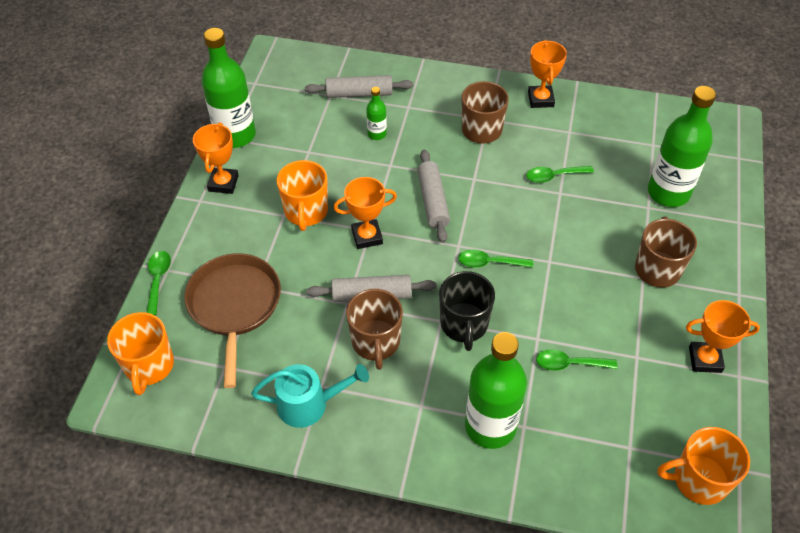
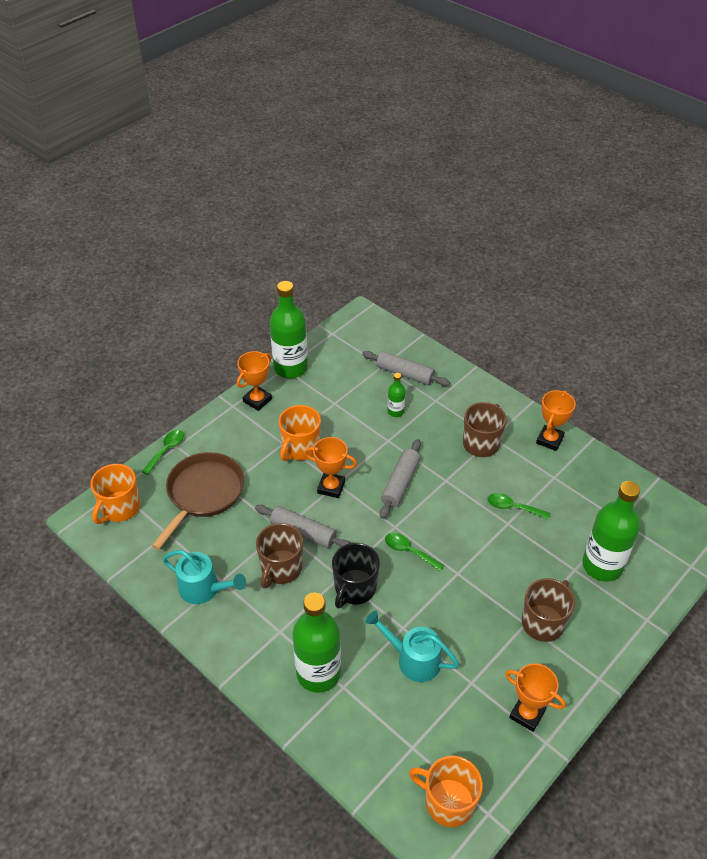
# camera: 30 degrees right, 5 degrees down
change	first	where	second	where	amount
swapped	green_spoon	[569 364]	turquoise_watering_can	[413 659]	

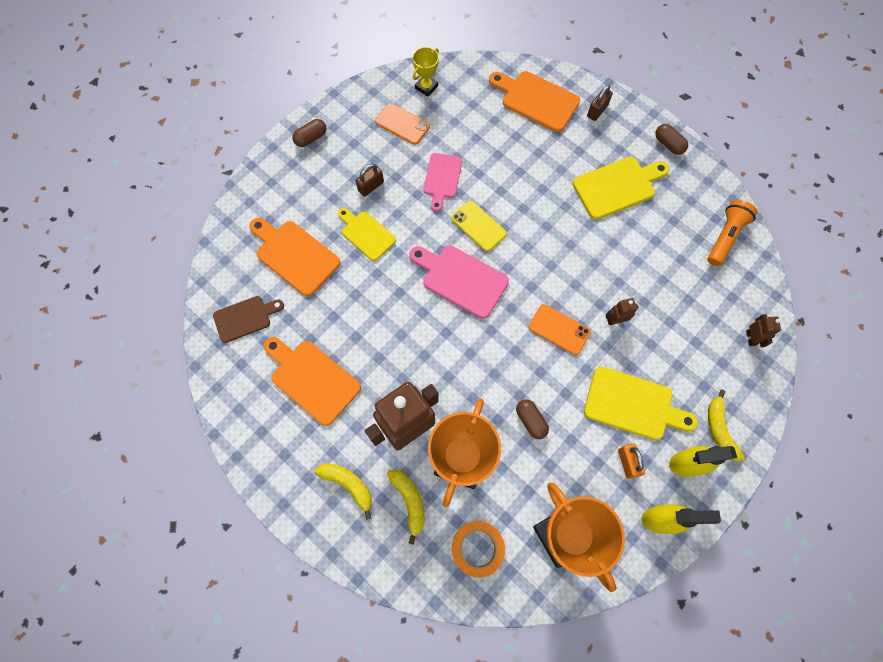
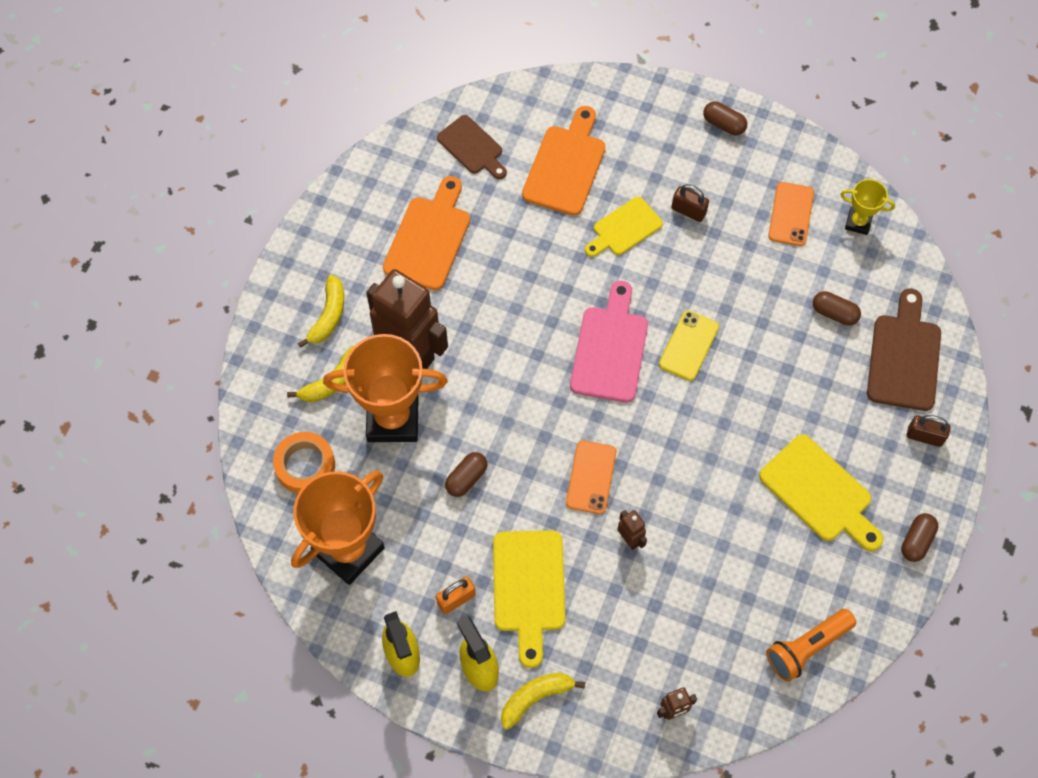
# camera: 70 degrees right, 5 degrees down
change	first	where	second	where	amount
rotated	yellow_cutting_board	[366 234]		[624 228]	150 degrees counterclockwise
rotated	orange_flashlight	[725 237]		[806 648]	135 degrees clockwise
new			brown_capsule	[834 313]	
repainted	orange_cutting_board	[536 100]	brown_cutting_board	[904 357]	
gone	pink_cutting_board	[442 178]			

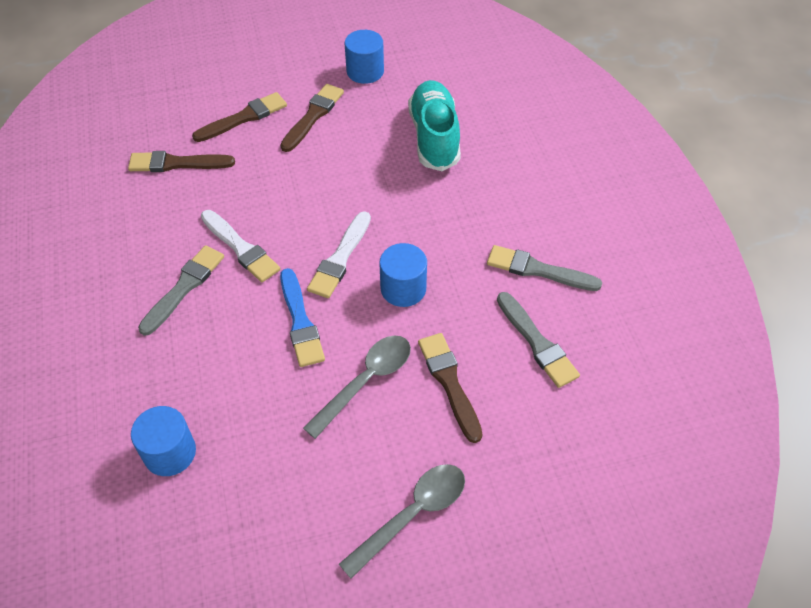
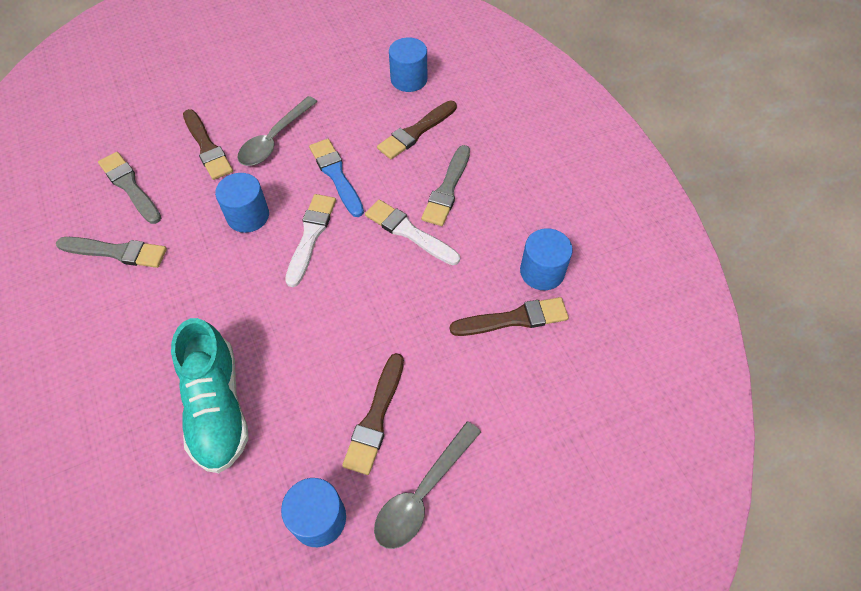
# camera: 170 degrees right, 5 degrees up
change	first	where	second	where	amount
shifted	grey_spoon	[412 514]		[422 493]	
shifted	brown_brush	[244 118]		[416 132]	
new			blue_cylinder	[542 271]	

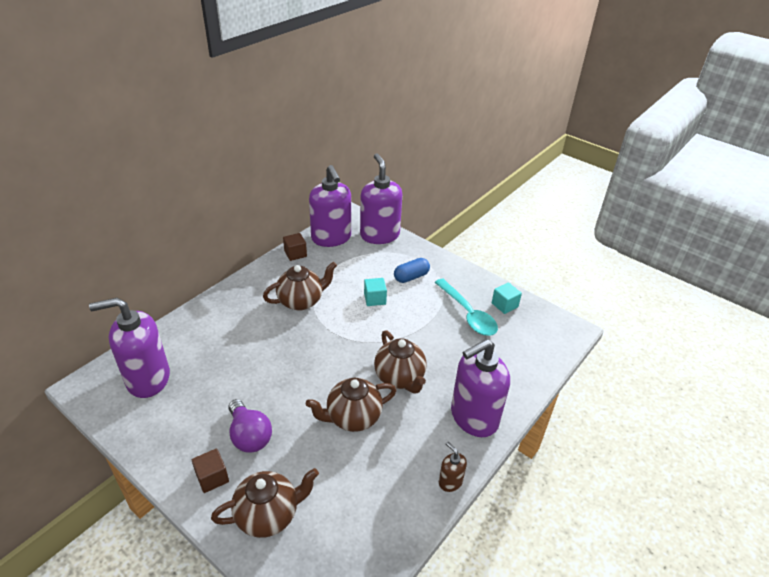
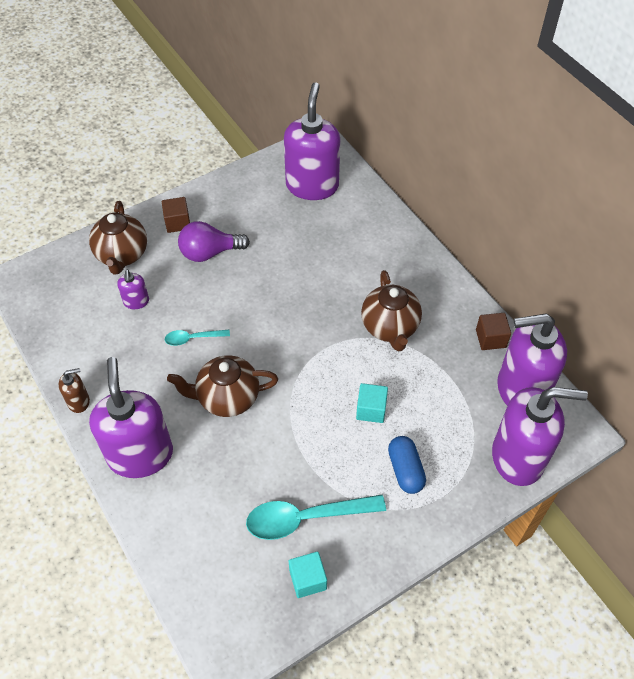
# camera: 110 degrees right, 15 degrees up
change	first	where	second	where	amount
new			purple_soap_dispenser	[136 302]	
swapped	brown_teapot	[352 417]	turquoise_spoon	[193 338]	

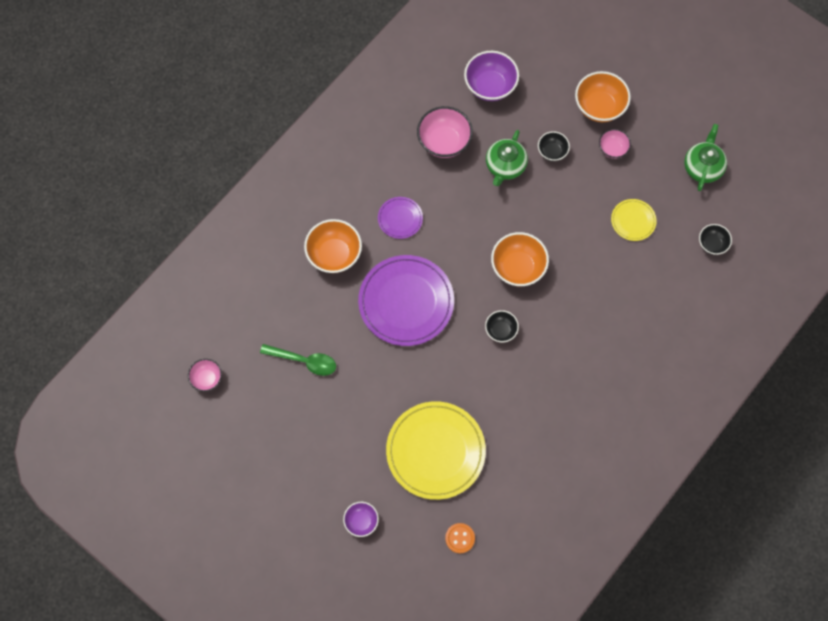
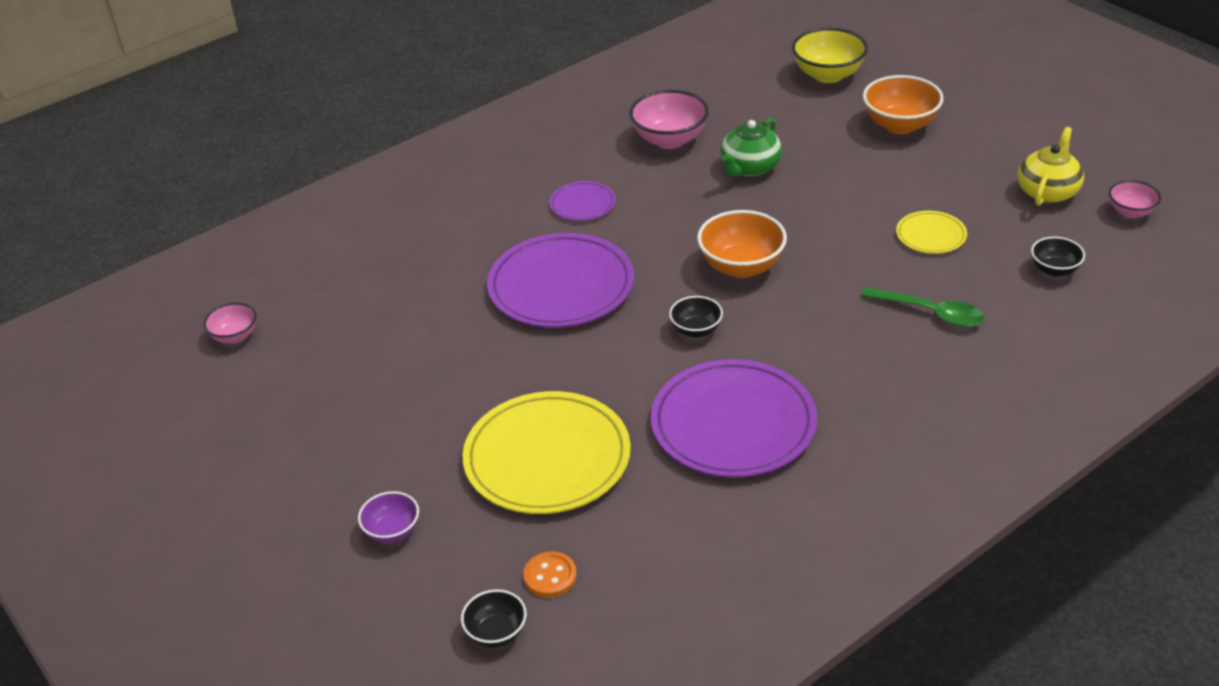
# camera: 15 degrees right, 30 degrees down
change	first	where	second	where	amount
shifted	black_bowl	[552 151]		[496 633]	
new			purple_plate	[733 424]	
new			yellow_bowl	[828 75]	
shifted	green_spoon	[304 361]		[930 313]	
repainted	green_teapot	[702 167]	yellow_teapot	[1047 191]	
shifted	pink_bowl	[612 149]		[1130 212]	
gone	orange_bowl	[334 254]			
gone	purple_bowl	[490 86]			

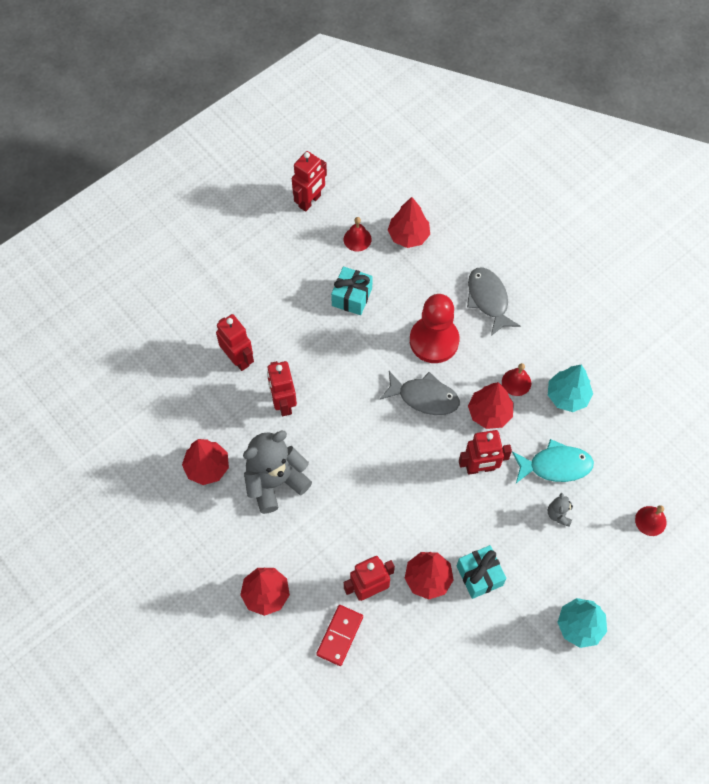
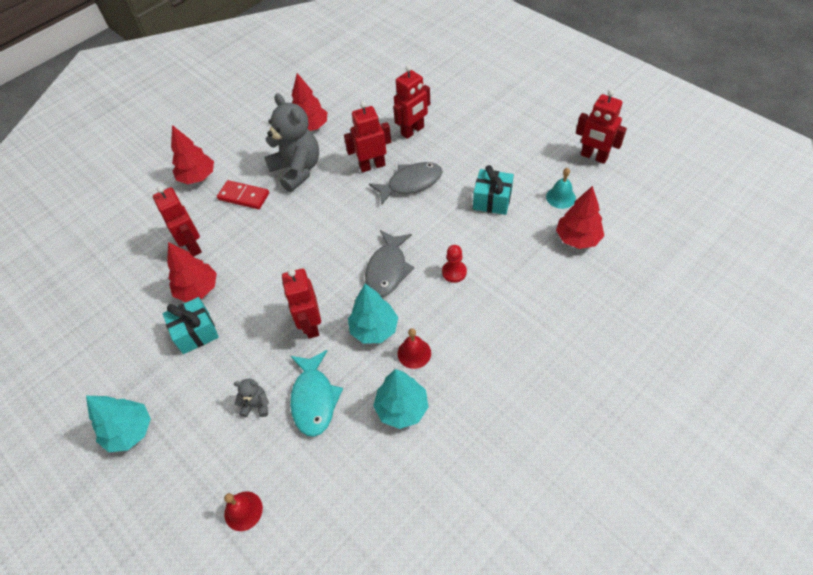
# camera: 90 degrees right, 10 degrees down
change	first	where	second	where	amount
shifted	red_domino	[340 635]		[243 196]	
repainted	red_tree	[489 413]	turquoise_tree	[374 329]	
shifted	grey_fish	[488 299]		[410 183]	
scaled	red_pawn	[434 341]		[454 272]	x0.47
repainted	red_bell	[357 239]	turquoise_bell	[560 197]	

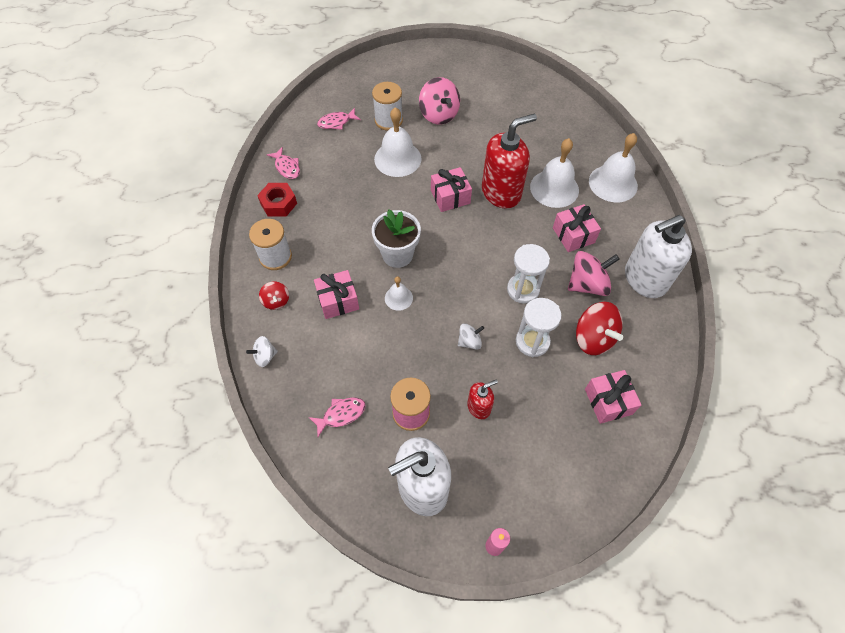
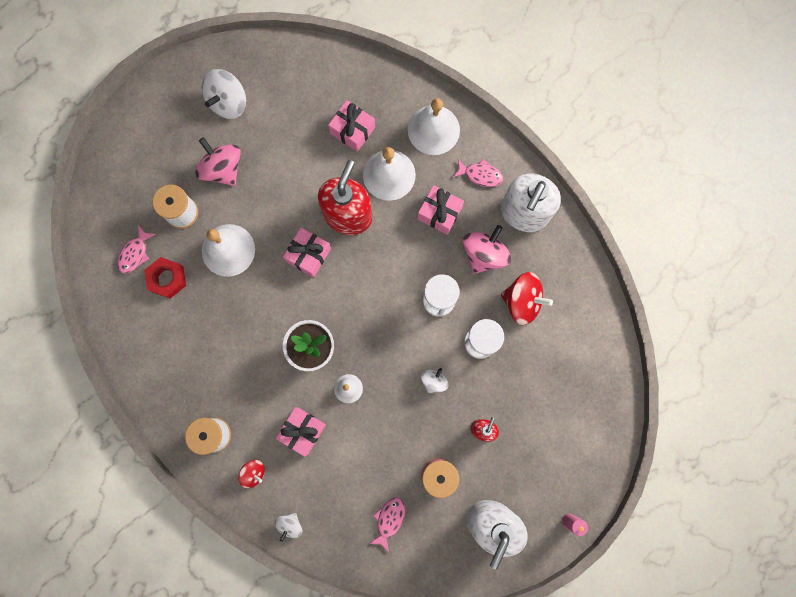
# camera: 40 degrees left, 20 degrees up
change	first	where	second	where	amount
shifted	red_nut	[278 203]		[167 279]	
rotated	pink_spinning_top	[439 114]		[222 169]	150 degrees counterclockwise
new			white_spinning_top	[228 102]	
shifted	pink_gift	[608 401]		[352 130]	
shifted	pink_fish	[287 167]		[480 175]	

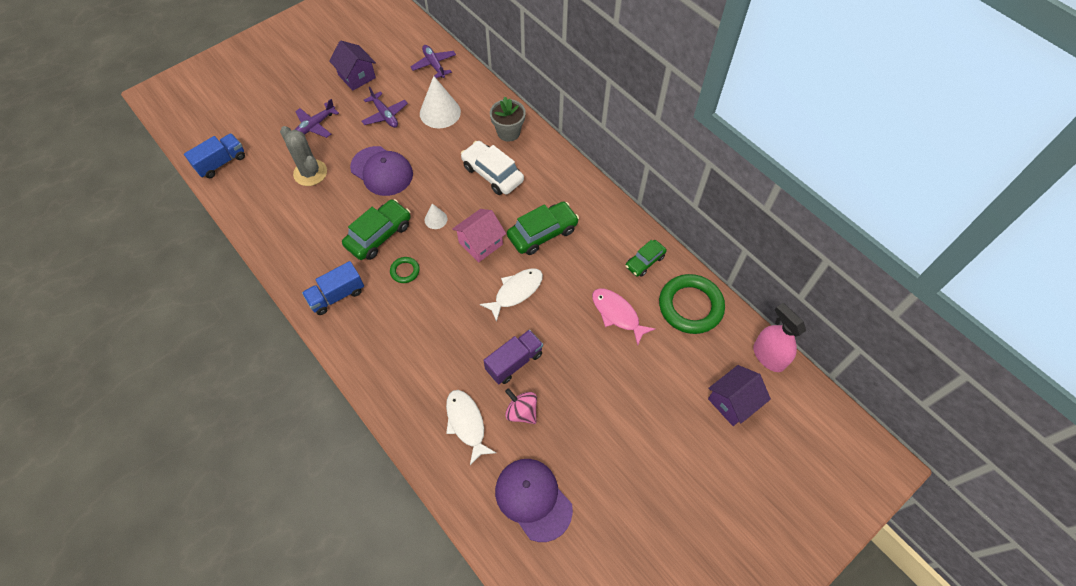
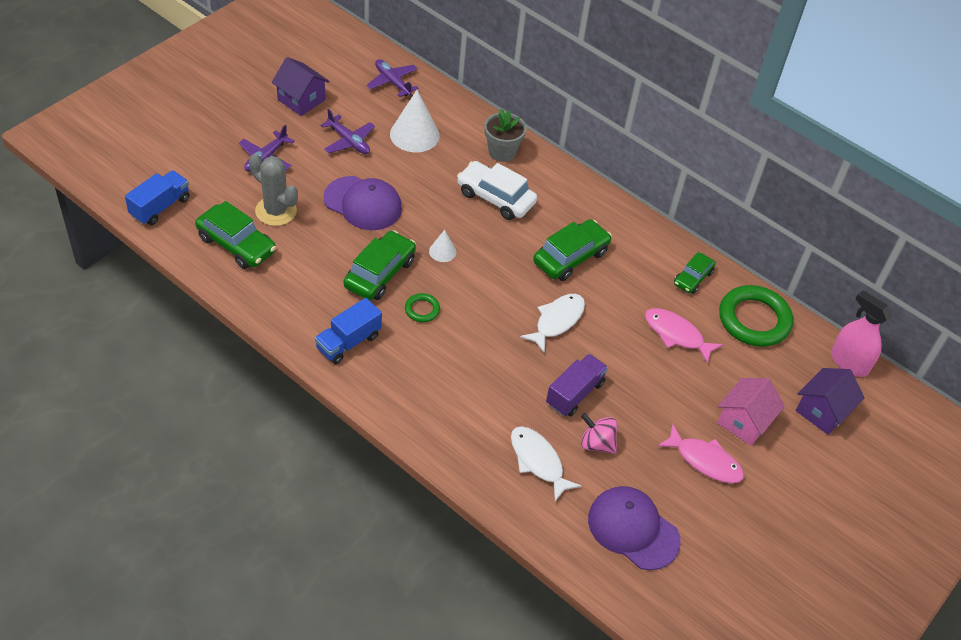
# camera: 15 degrees left, 10 degrees down
change	first	where	second	where	amount
new			green_car	[236 244]	
new			pink_fish	[705 461]	
shifted	pink_house	[480 243]		[744 422]	

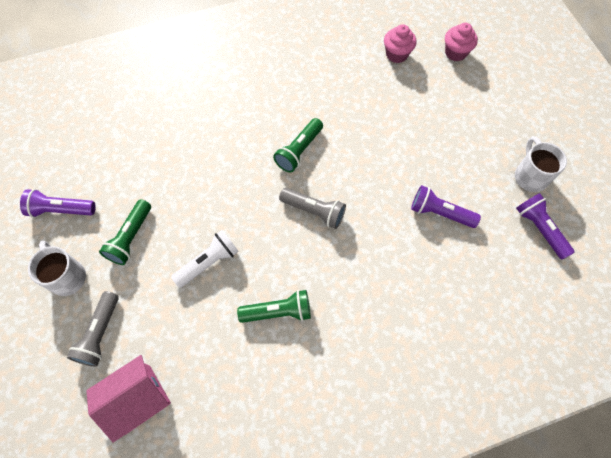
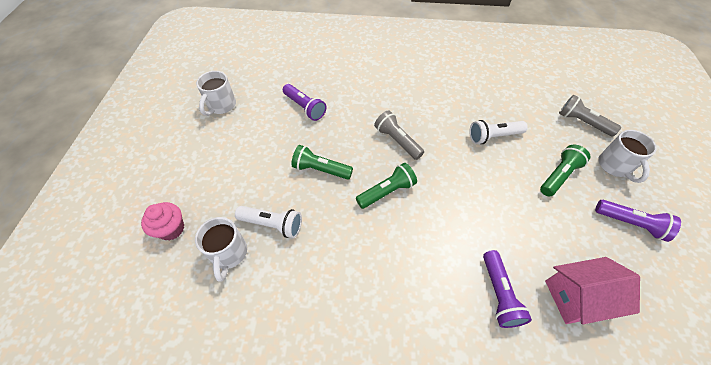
# camera: 155 degrees left, 10 degrees down
change	first	where	second	where	amount
swapped	pink_cupcake	[396 54]	white_mug	[229 254]	
new			white_flashlight	[273 224]	
shifted	green_flashlight	[278 311]		[320 169]	
shifted	purple_flashlight	[539 229]		[499 294]	
shifted	pink_house	[137 399]		[577 297]	
rotated	grey_flashlight	[100 333]		[582 122]	90 degrees counterclockwise

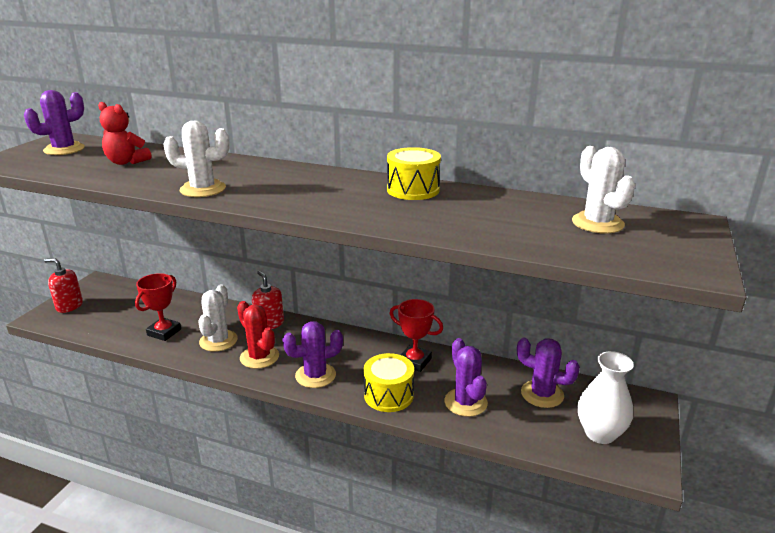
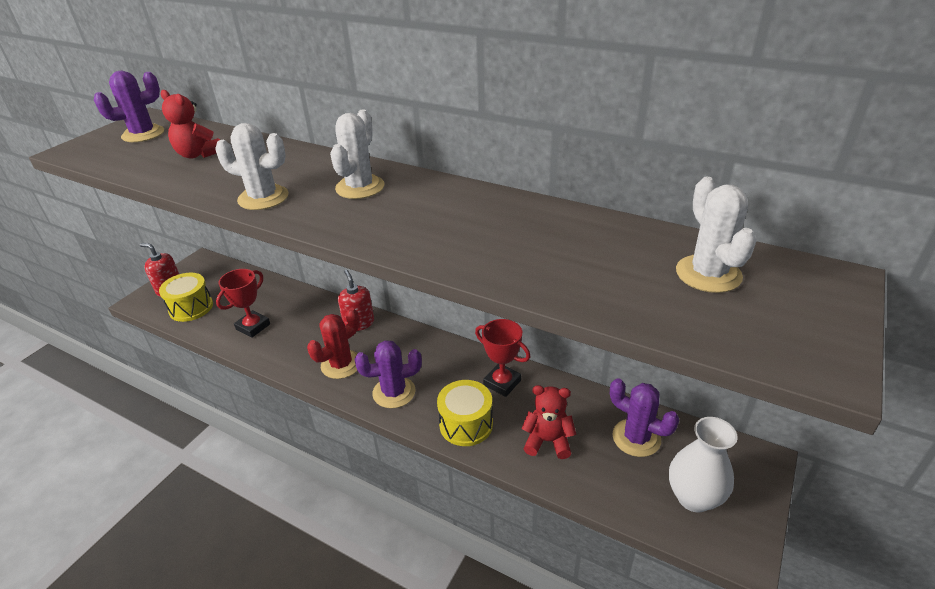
# camera: 10 degrees right, 10 degrees up
change	first	where	second	where	amount
shifted	yellow_drum	[413 190]		[191 307]	
rotated	red_cactus	[259 357]		[341 364]	75 degrees clockwise
shifted	white_cactus	[218 341]		[360 187]	
swapped	purple_cactus	[465 402]	red_teddy_bear	[548 441]	

